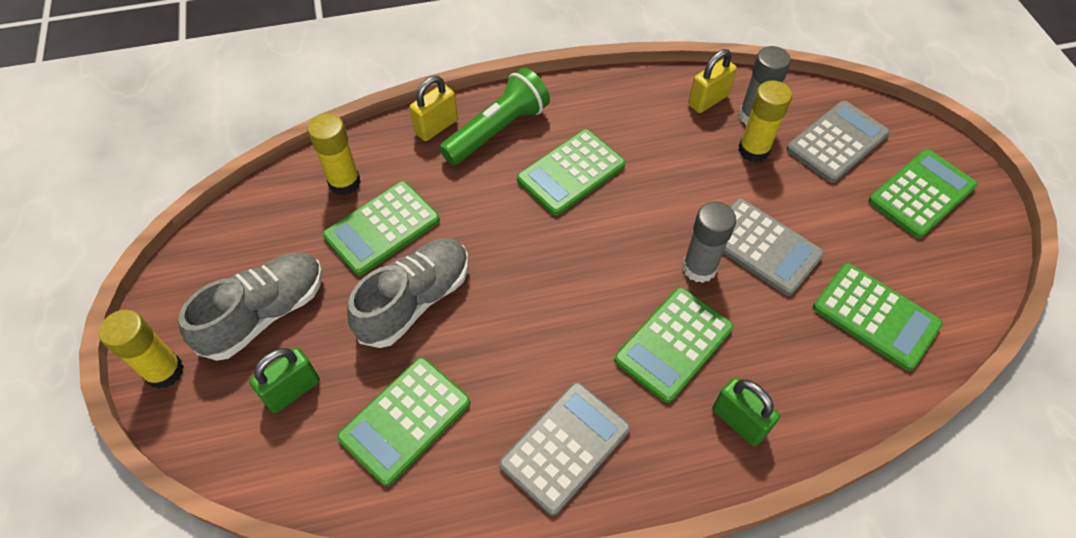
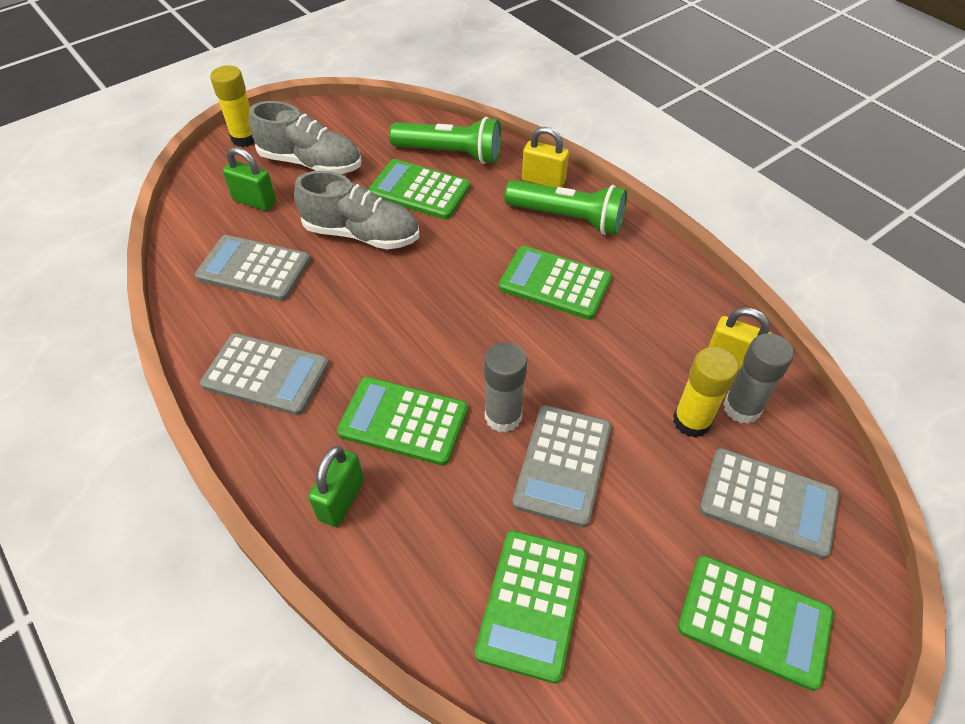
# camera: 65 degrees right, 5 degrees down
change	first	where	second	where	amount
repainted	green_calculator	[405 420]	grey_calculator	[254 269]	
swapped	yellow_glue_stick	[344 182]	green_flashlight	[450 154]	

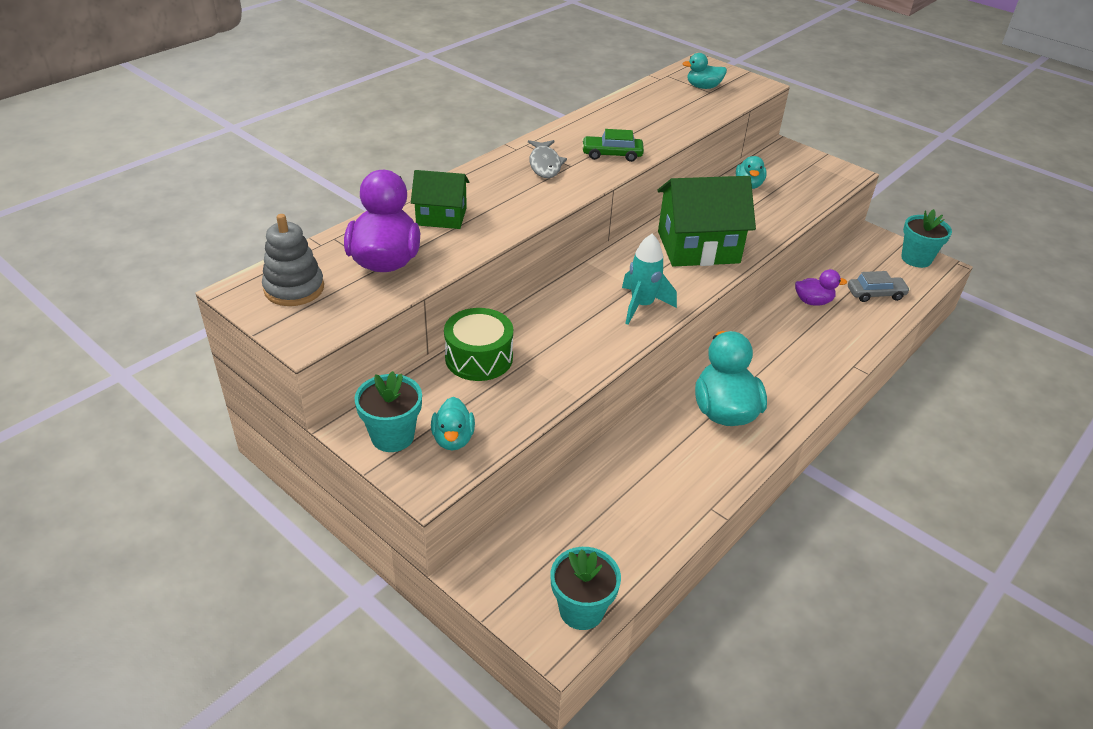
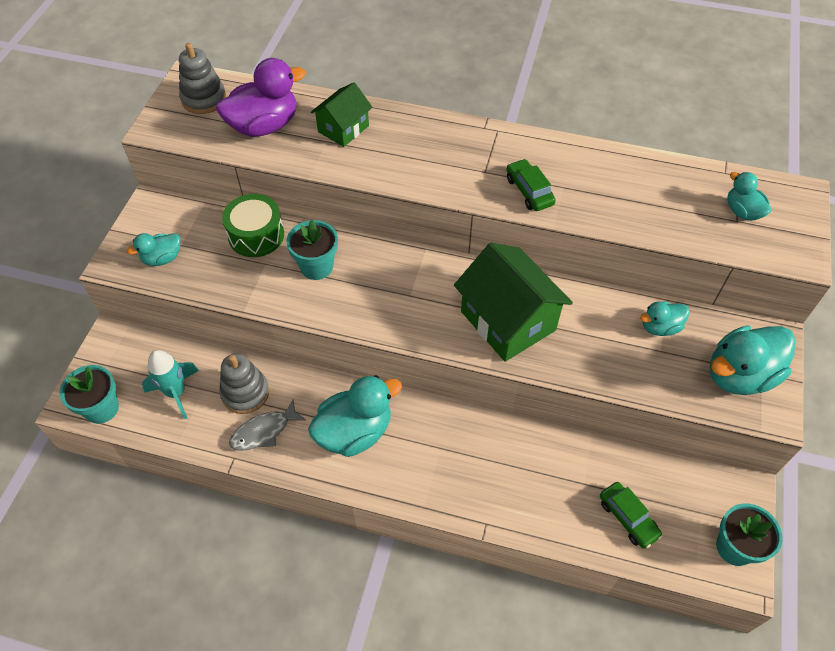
# camera: 65 degrees right, 15 degrees up
change	first	where	second	where	amount
shifted	turquoise_rocket	[642 306]		[176 393]	
new			grey_stacking_toy	[245 393]	
shifted	grey_fish	[545 164]		[264 431]	
shifted	turquoise_flower_pot	[392 436]		[316 266]	
rotated	green_house	[441 216]		[343 129]	60 degrees clockwise
repainted	grey_car	[875 294]	green_car	[628 518]	
new			turquoise_duck	[739 375]	
gone	purple_duck	[813 301]			

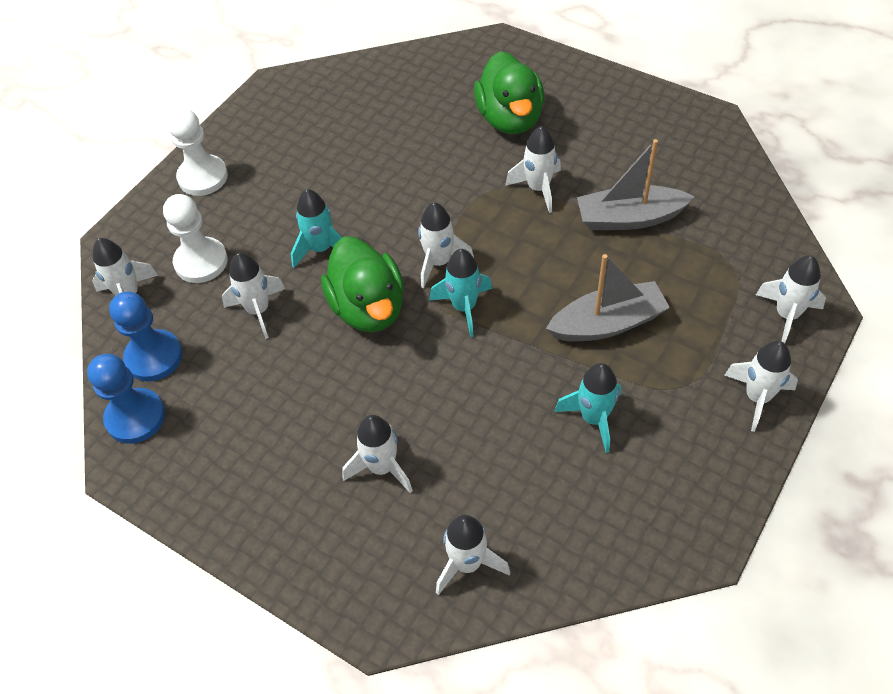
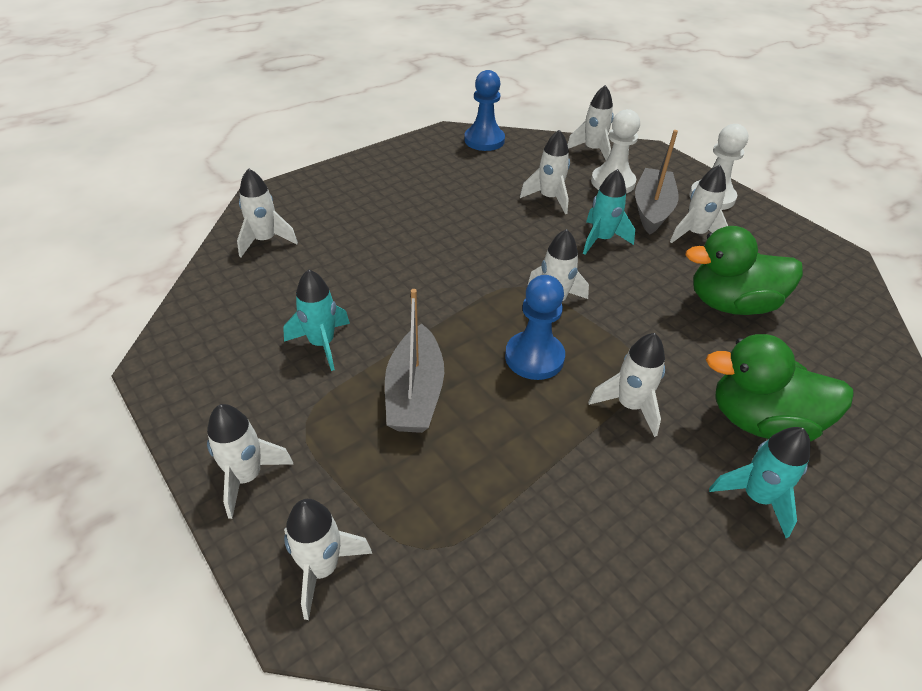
# camera: 105 degrees right, 10 degrees down
change	first	where	second	where	amount
shifted	blue_pawn	[154 357]		[534 357]	
shifted	grey_boat	[629 218]		[652 209]	
shifted	white_rocket	[382 467]		[695 234]	
shifted	green_duck	[368 308]		[731 304]	
shifted	turquoise_rocket	[464 307]		[756 497]	

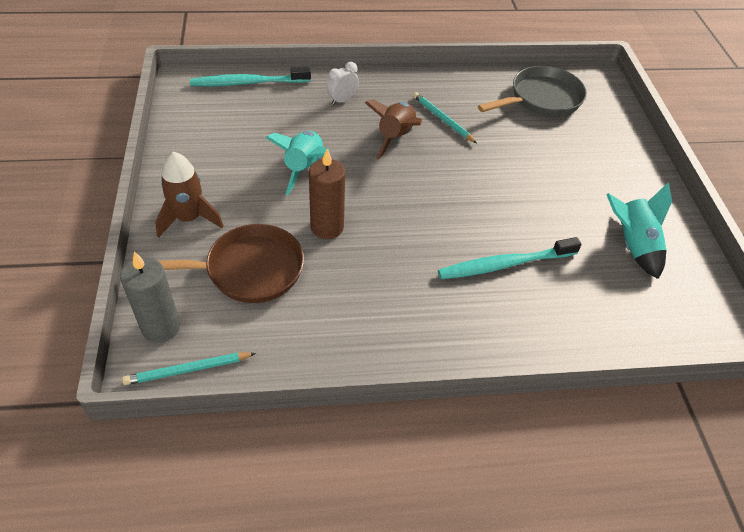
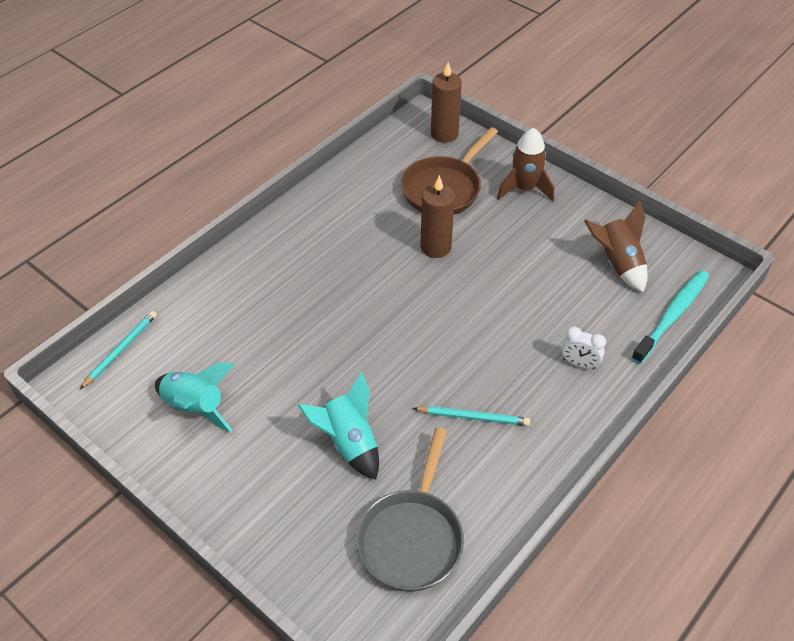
# camera: 140 degrees right, 0 degrees up
change	first	where	second	where	amount
shifted	turquoise_pencil	[188 370]		[120 350]	
shifted	turquoise_rocket	[304 168]		[348 442]	
repainted	grey_candle	[161 327]	brown_candle	[444 134]	
rotated	white_clock	[342 100]		[579 363]	105 degrees clockwise
shifted	brown_rocket	[395 137]		[617 263]	
gone	turquoise_toothbrush	[504 264]			

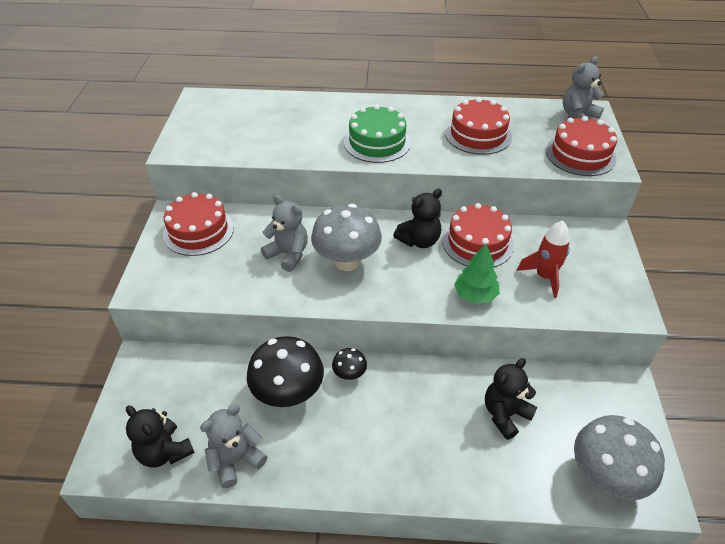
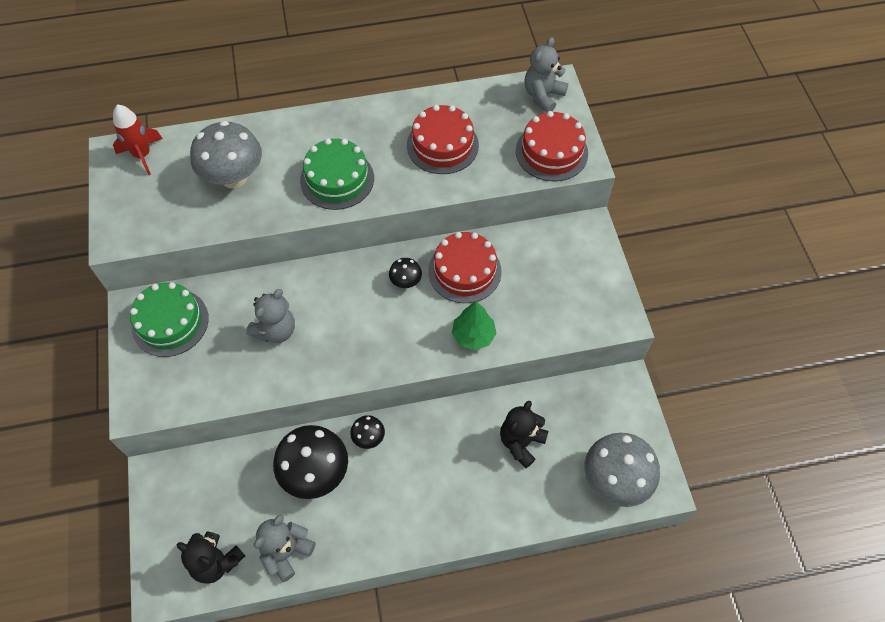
# camera: 15 degrees left, 15 degrees up
change	first	where	second	where	amount
shifted	red_rocket	[544 277]		[142 155]	
repainted	red_cake	[198 231]	green_cake	[170 322]	
shifted	grey_mushroom	[347 261]		[234 177]	
rotated	grey_teddy_bear	[288 254]		[276 330]	105 degrees clockwise
swapped	black_teddy_bear	[419 241]	black_mushroom	[406 282]	

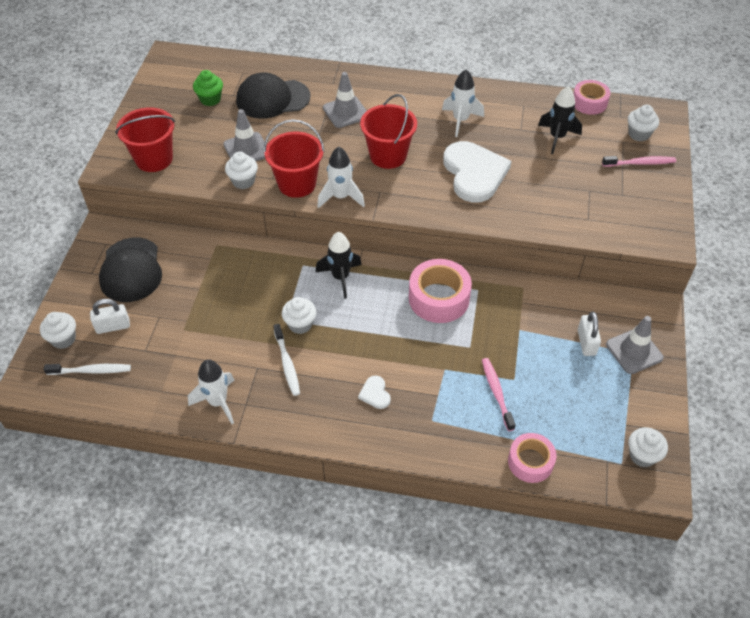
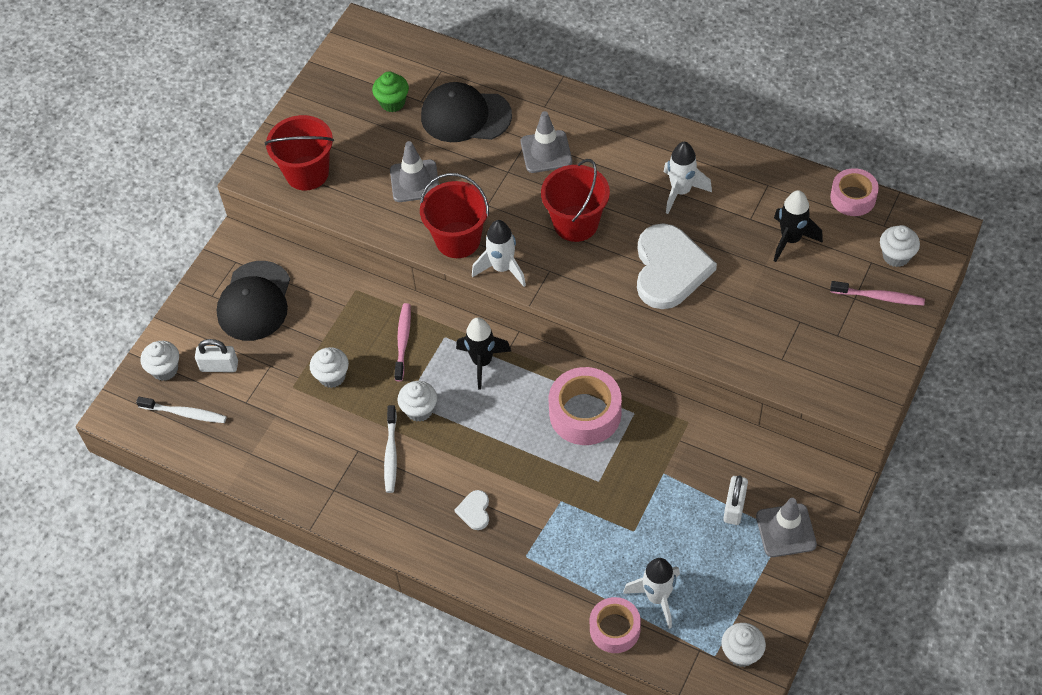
# camera: 20 degrees right, 5 degrees up
change	first	where	second	where	amount
shifted	white_cupcake	[243 181]		[332 376]	
shifted	pink_toothbrush	[496 393]		[403 341]	
shifted	white_rocket	[218 402]		[657 597]	

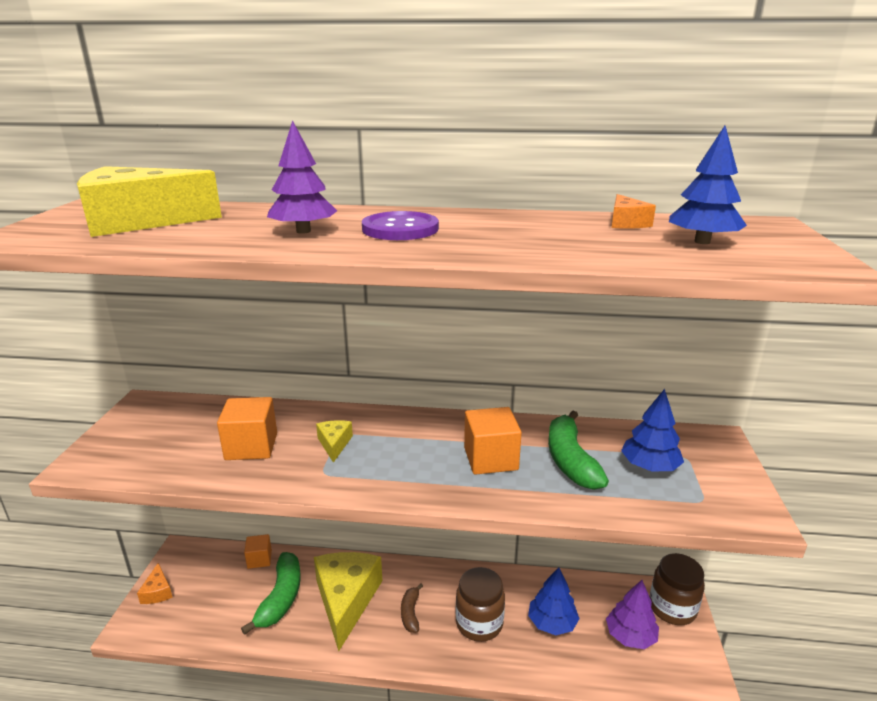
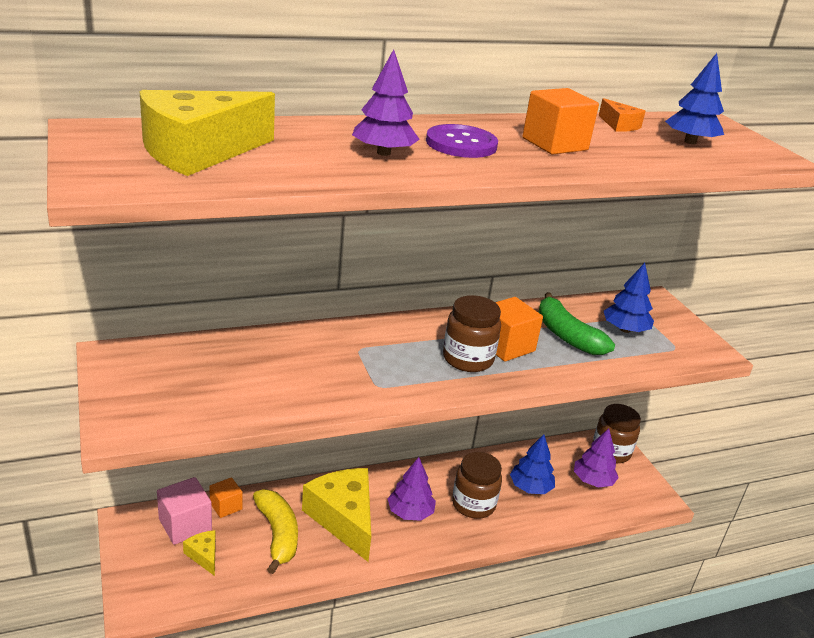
# camera: 30 degrees left, 5 degrees up
change	first	where	second	where	amount
new			pink_cube	[185 525]	
shifted	yellow_cheese	[334 444]		[204 555]	
repainted	green_banana	[281 598]	yellow_banana	[277 534]	
swapped	brown_banana	[411 613]	purple_tree	[410 512]	
new			brown_jar	[468 359]	
shifted	orange_cube	[251 446]		[555 144]	
gone	orange_cheese	[157 592]			

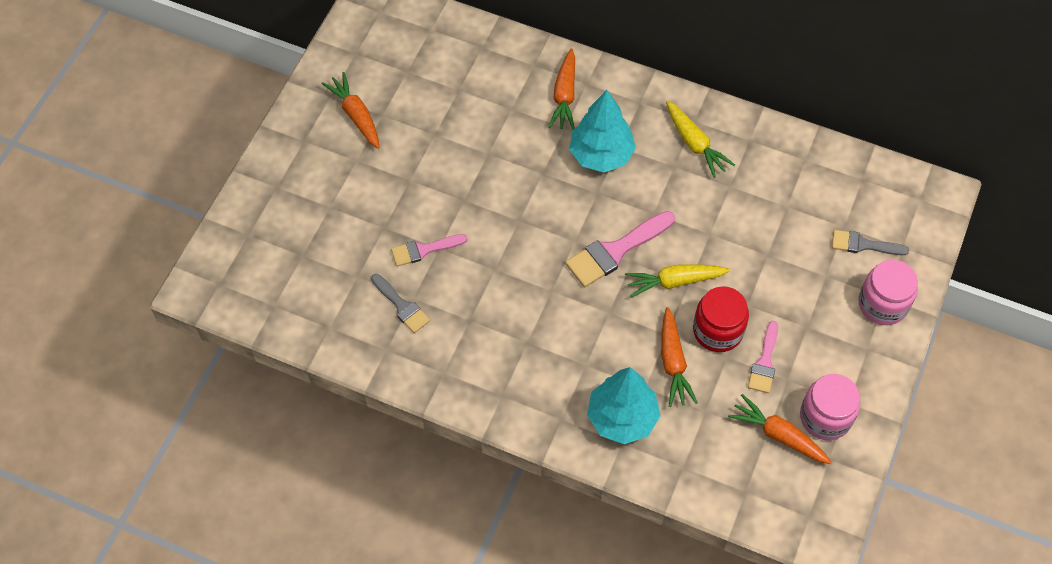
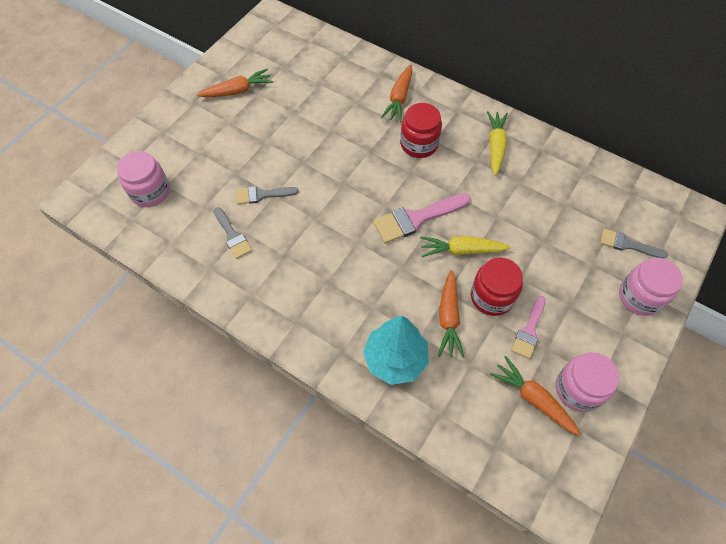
# camera: 10 degrees right, 0 degrees up
change	first	where	second	where	amount
new			pink_jar	[150 192]	
rotated	orange_carrot	[356 115]		[237 91]	90 degrees clockwise
repainted	pink_brush	[423 250]	grey_brush	[262 195]	
swapped	turquoise_tree	[601 155]	red_jar	[419 144]	
rotated	yellow_carrot	[694 144]		[495 146]	150 degrees counterclockwise

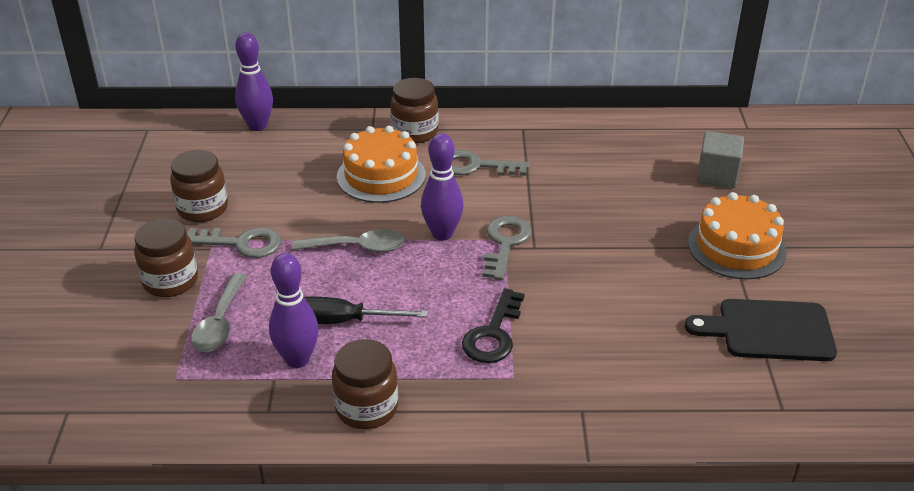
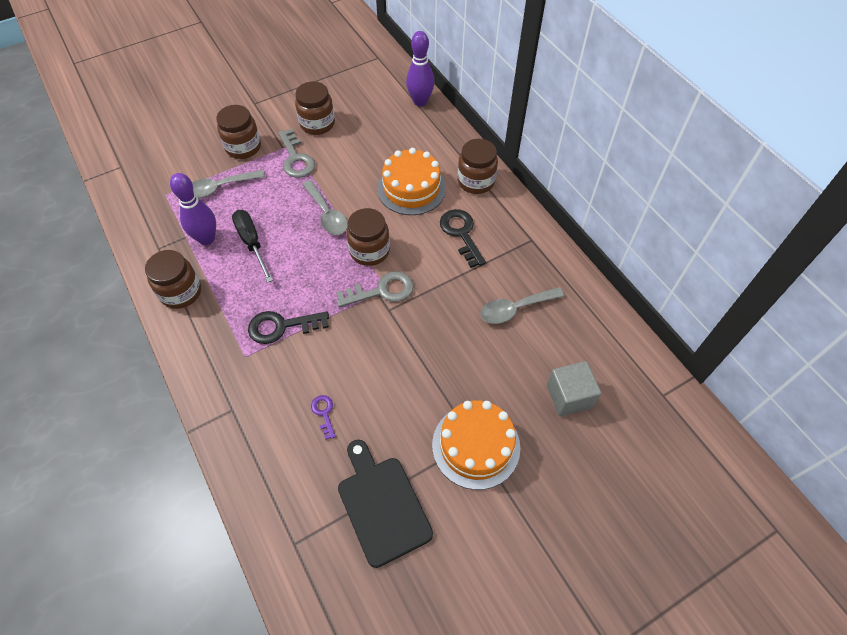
# camera: 60 degrees right, 20 degrees up
change	first	where	second	where	amount
new			purple_key	[324 413]	
swapped	purple_bowling_pin	[442 234]	brown_jar	[369 251]	
repainted	grey_key	[476 166]	black_key	[461 233]	
new			grey_spoon	[515 309]	

